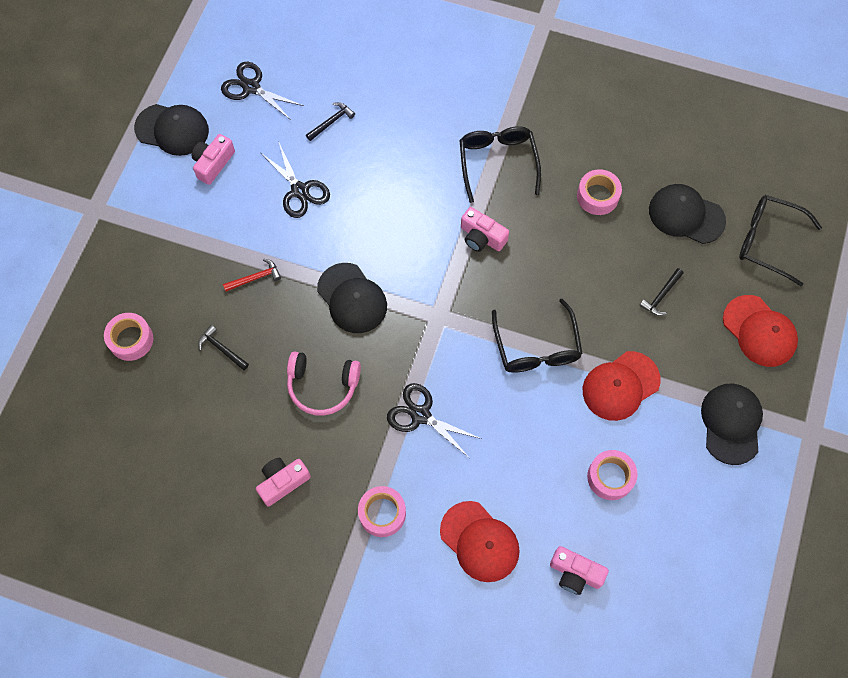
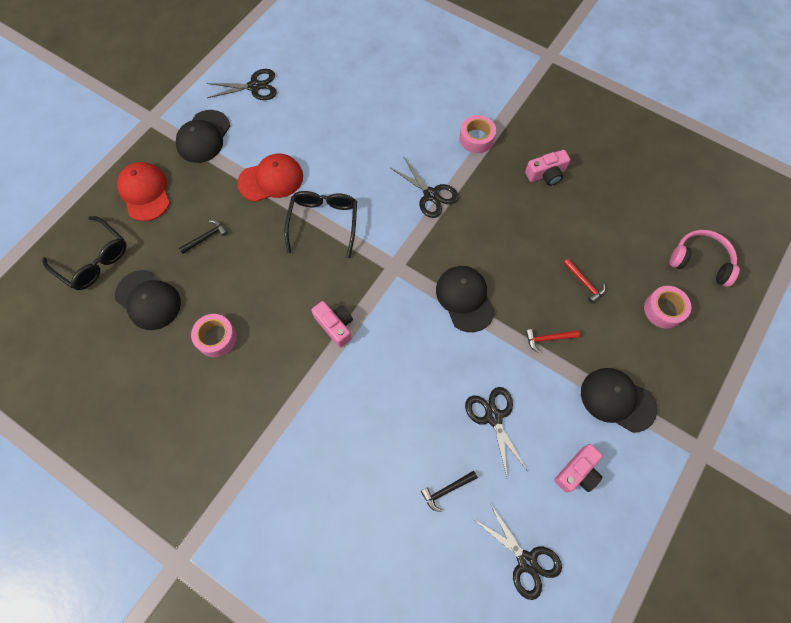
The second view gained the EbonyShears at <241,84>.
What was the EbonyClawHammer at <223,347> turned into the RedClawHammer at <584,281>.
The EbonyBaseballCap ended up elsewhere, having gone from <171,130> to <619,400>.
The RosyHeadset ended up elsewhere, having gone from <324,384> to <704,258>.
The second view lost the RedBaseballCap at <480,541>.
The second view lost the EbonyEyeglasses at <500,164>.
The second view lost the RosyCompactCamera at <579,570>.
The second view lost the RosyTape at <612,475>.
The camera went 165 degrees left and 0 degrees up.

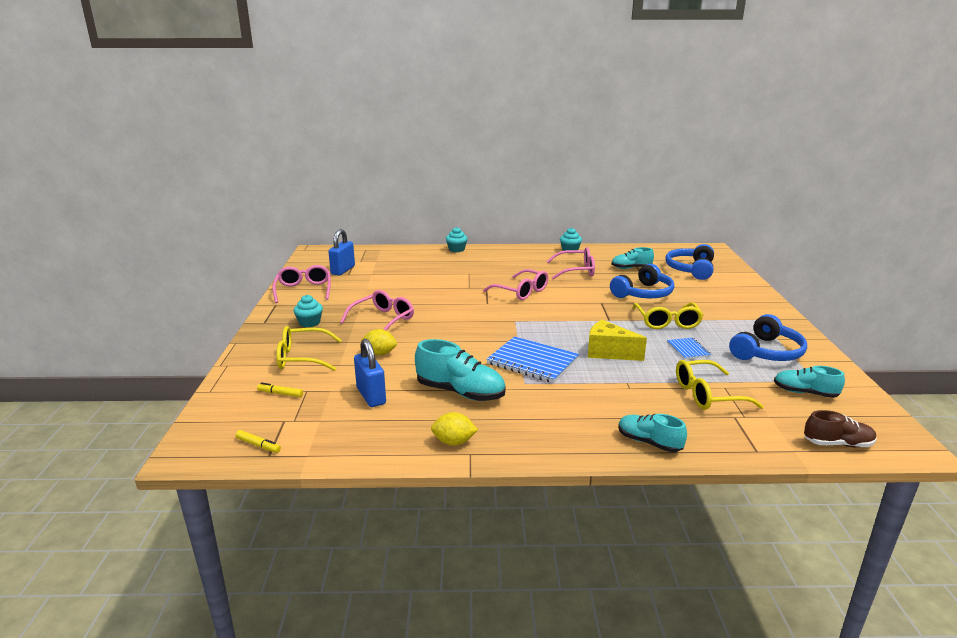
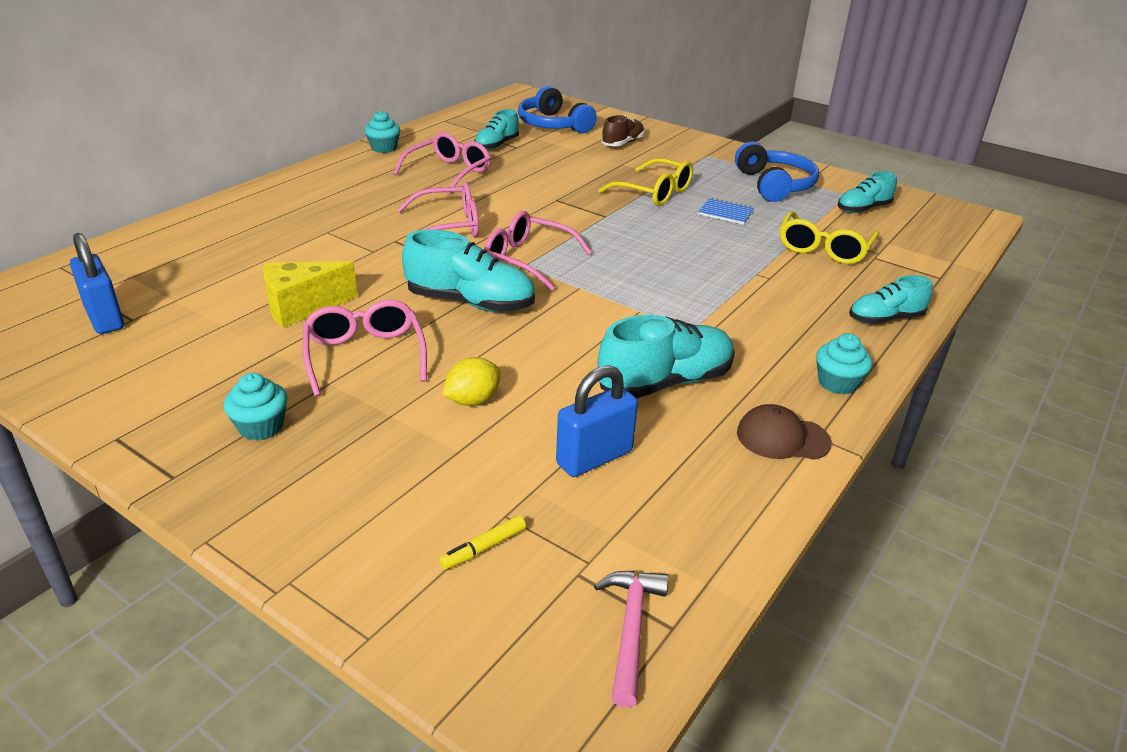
The BrightYellowCheeseWedge ended up elsewhere, having gone from <617,340> to <310,294>.
The second view gained the TealSneaker at <468,270>.
The RosyEyeglasses ended up elsewhere, having gone from <301,284> to <538,251>.
The CobaltSmallLock at <370,373> ended up facing another way, 45 degrees counterclockwise from before.
Where the BrightYellowMarker stood at <258,441>, the RosyClawHammer came to stand at <631,639>.
The BrownSneaker ended up elsewhere, having gone from <840,428> to <623,130>.
Where the BrightYellowLemon stood at <454,429>, the BrownBaseballCap came to stand at <784,431>.
The TealFairyCake ended up elsewhere, having gone from <457,239> to <844,364>.
The second view lost the BrightYellowEyeglasses at <309,348>.
The second view lost the CobaltNotepad at <533,359>.
The second view lost the CobaltHeadset at <642,281>.
The camera went 55 degrees left and 10 degrees up.

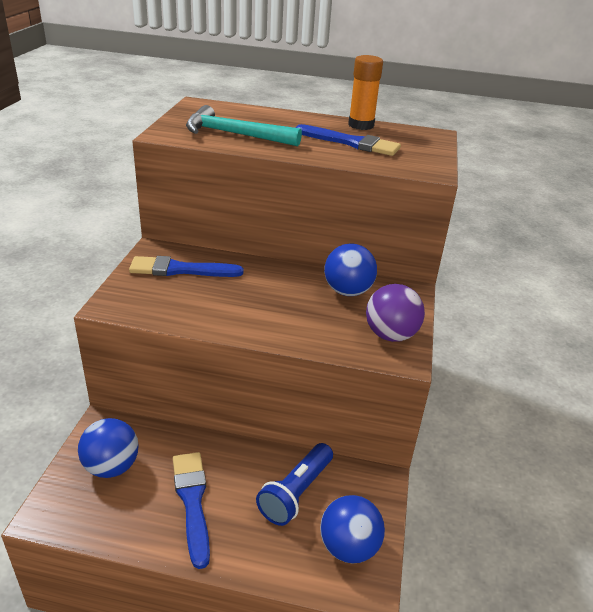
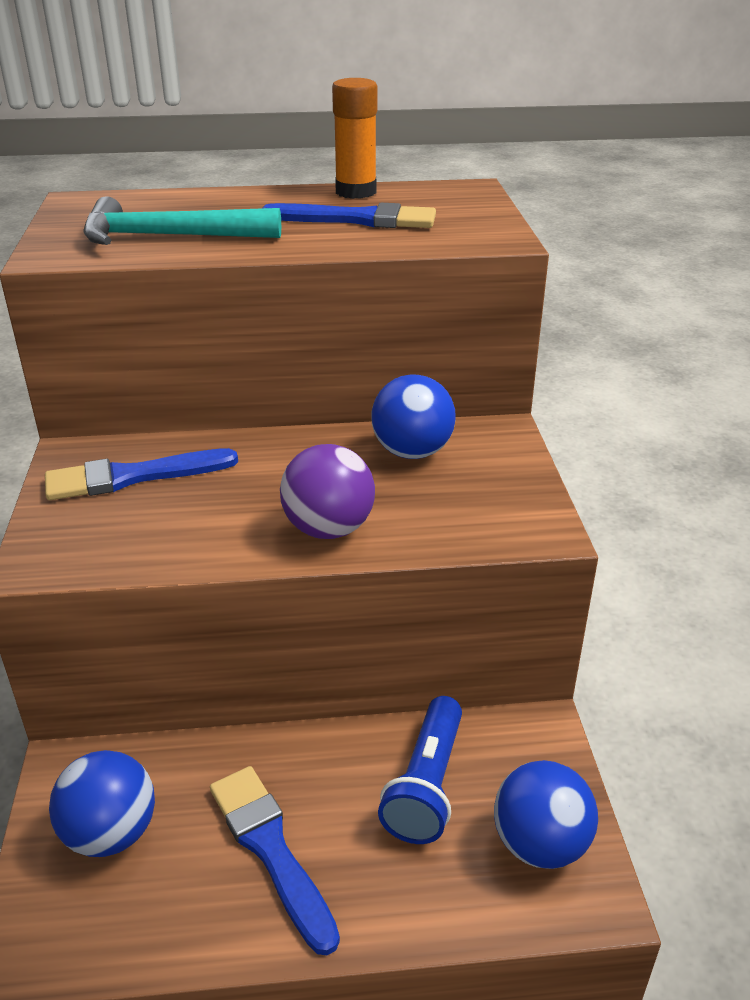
The VioletPlayBall ended up elsewhere, having gone from <395,313> to <327,491>.
The camera went 15 degrees left and 0 degrees up.

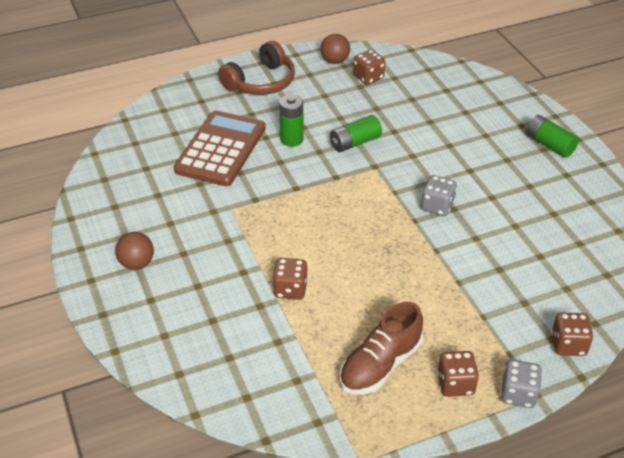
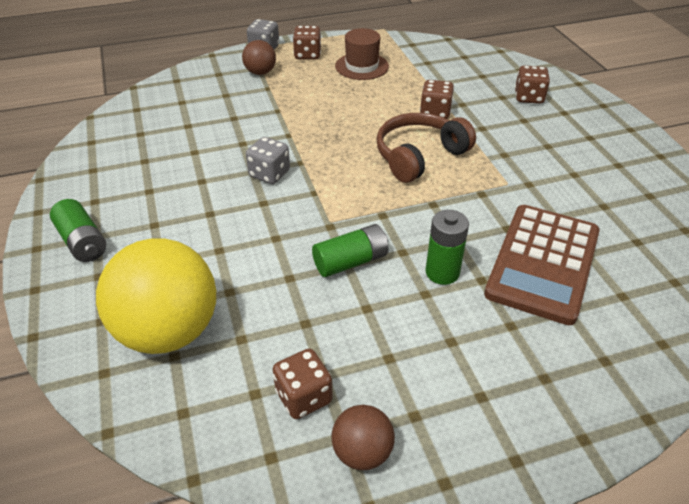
The second view gained the BrightYellowPlayBall at <156,296>.
The BrownPlayBall ended up elsewhere, having gone from <134,251> to <259,57>.
Where the BrownSneaker stood at <381,348>, the BrownTopHat came to stand at <362,54>.
The BrownHeadset ended up elsewhere, having gone from <256,68> to <426,148>.
The BrownDie ended up elsewhere, having gone from <572,334> to <532,84>.
The camera went 175 degrees left and 0 degrees up.

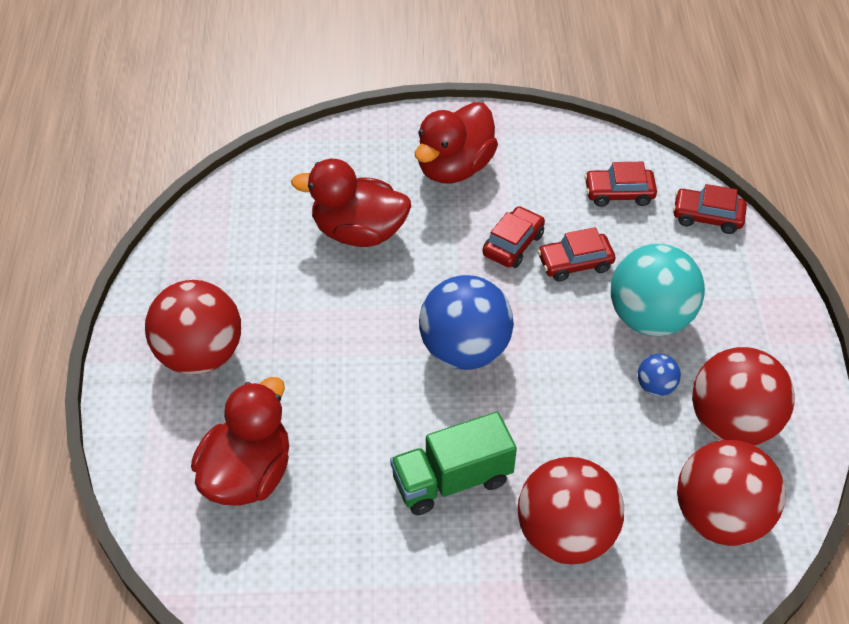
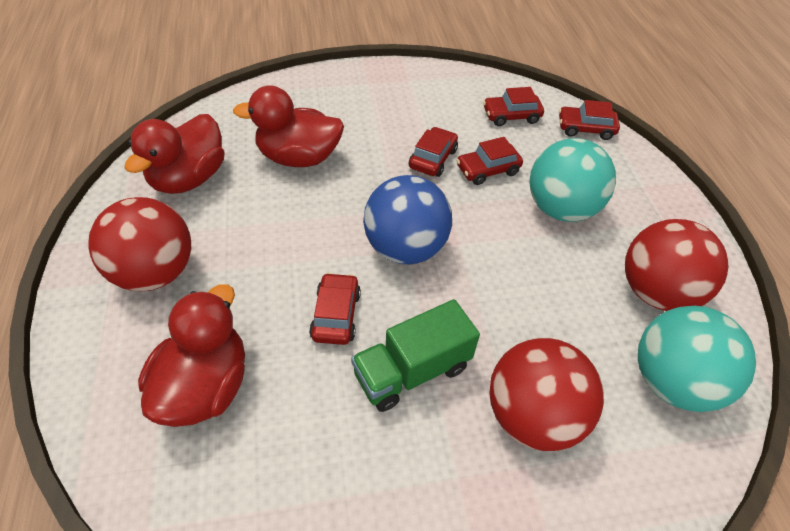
The RedRubberDuck ended up elsewhere, having gone from <456,142> to <174,154>.
The second view gained the RedToyCar at <335,309>.
What was the RedPlayBall at <731,493> turned into the TealPlayBall at <697,359>.
The second view lost the CobaltPlayBall at <659,375>.
The camera went 10 degrees left and 0 degrees up.

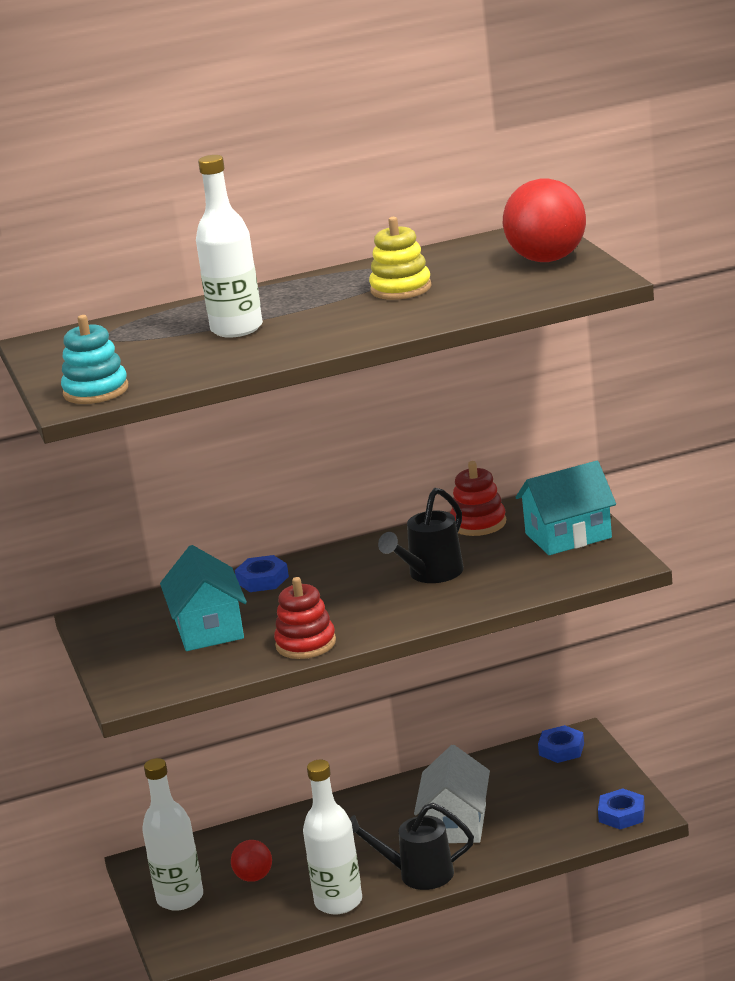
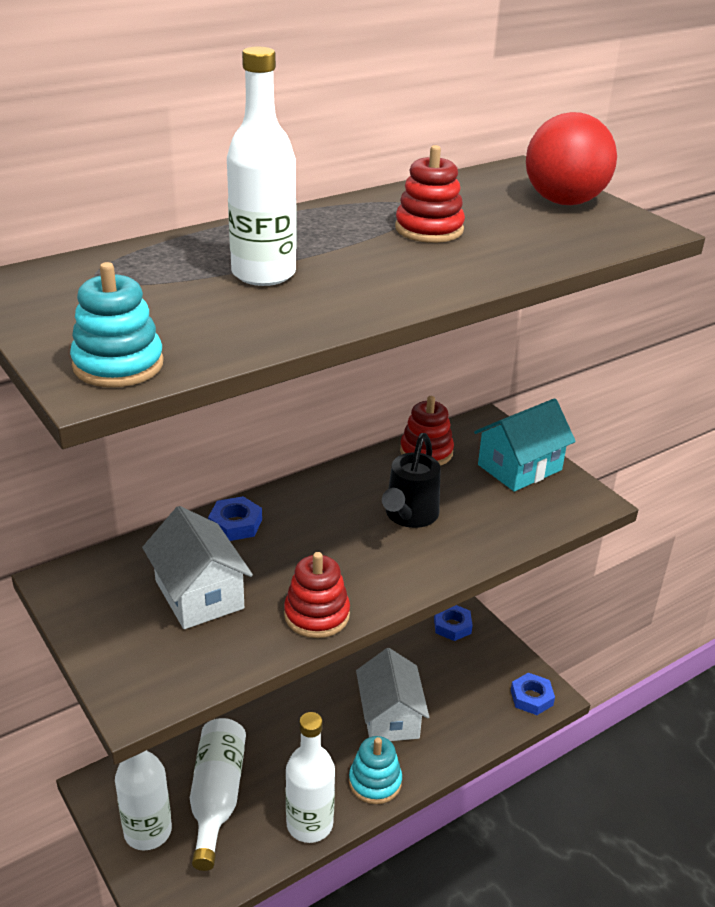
What was the TealCottage at <203,598> turned into the SnowWhiteCottage at <197,567>.
Where the RedPlayBall stood at <251,861>, the SnowWhiteBottle came to stand at <218,794>.
Where the EbonySprinklingCan stood at <412,846>, the TealStackingToy came to stand at <375,770>.
What was the BrightYellowStackingToy at <400,258> turned into the RedStackingToy at <430,194>.
The camera went 20 degrees left and 10 degrees up.

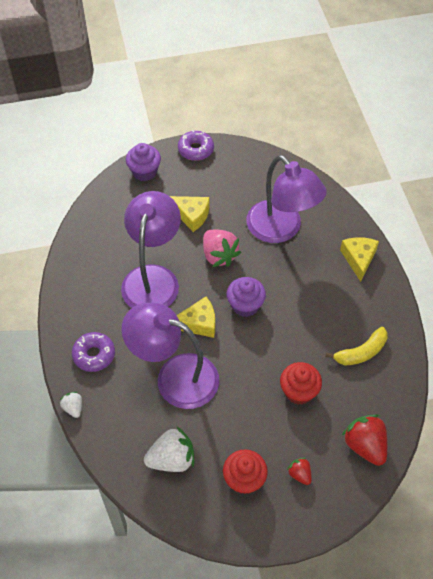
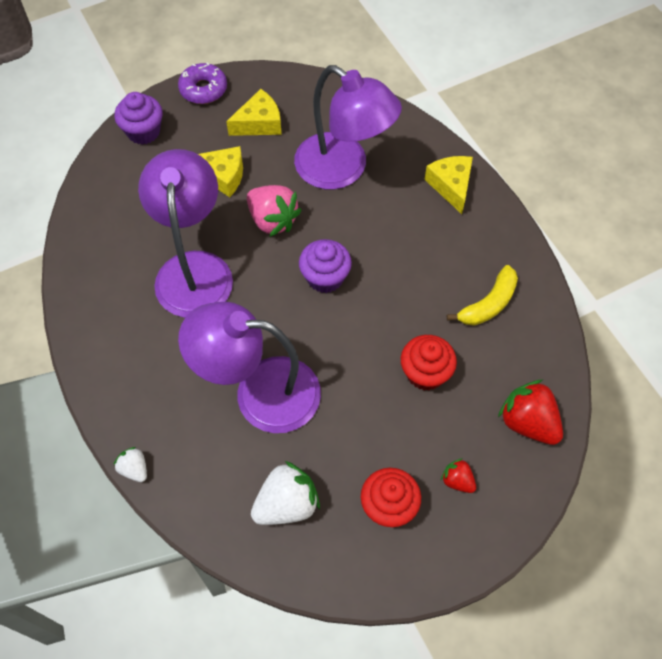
The BrightYellowCheeseWedge ended up elsewhere, having gone from <196,317> to <254,112>.
The second view lost the VioletGlazedDonut at <93,352>.
The camera went 15 degrees left and 5 degrees up.

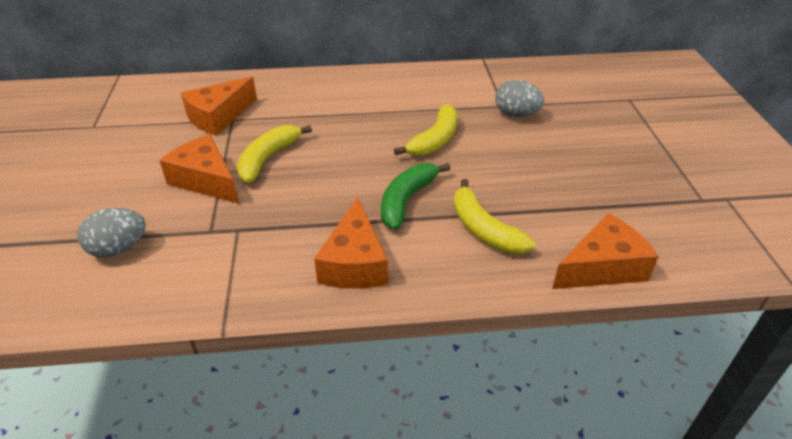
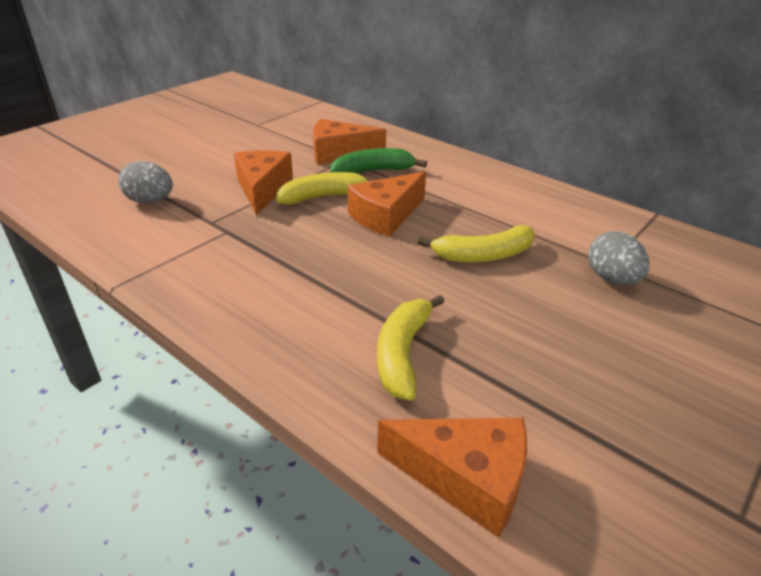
The EmeraldBananaFruit ended up elsewhere, having gone from <416,196> to <378,160>.
The OrangeCheeseWedge ended up elsewhere, having gone from <351,243> to <386,204>.
The camera went 45 degrees right and 5 degrees down.

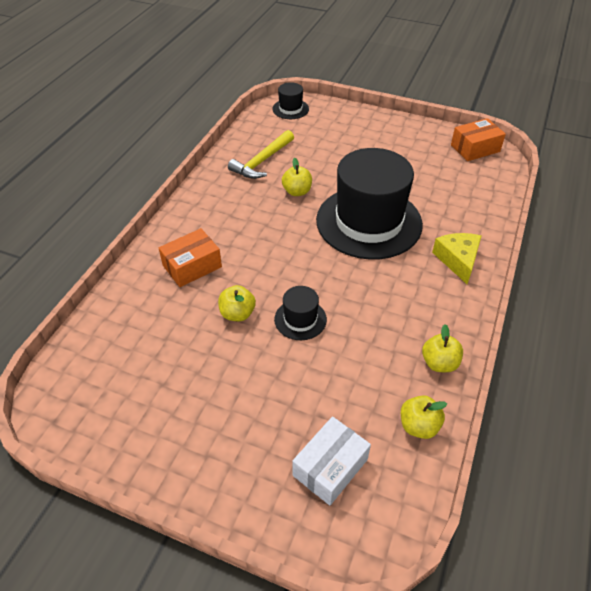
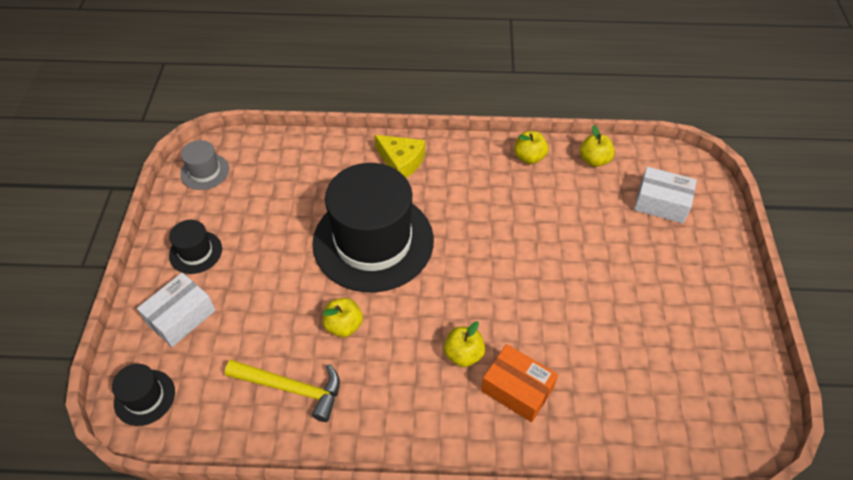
The second view gained the SnowWhiteParcel at <176,310>.
The EbonyTopHat ended up elsewhere, having gone from <300,313> to <195,247>.
Where the OrangeParcel stood at <478,139>, the GreyTopHat came to stand at <204,165>.
The BrightYellowCheeseWedge at <457,258> ended up facing another way, 120 degrees counterclockwise from before.
The BrightYellowAppleFruit ended up elsewhere, having gone from <237,303> to <464,344>.
The camera went 110 degrees left and 5 degrees up.

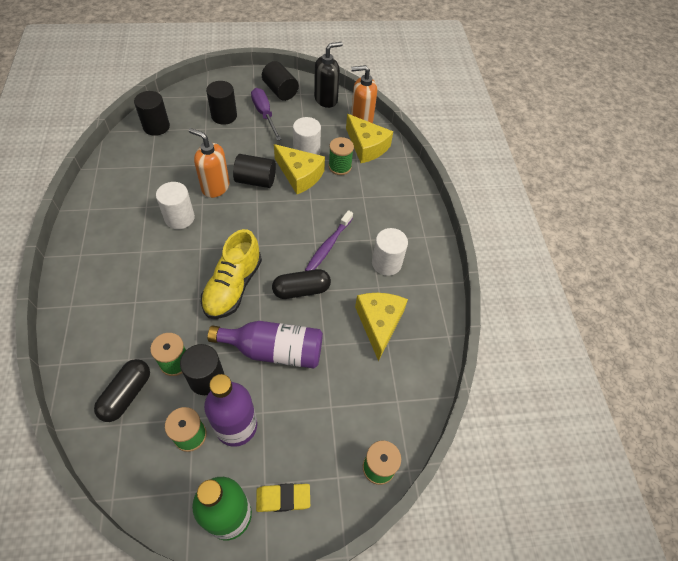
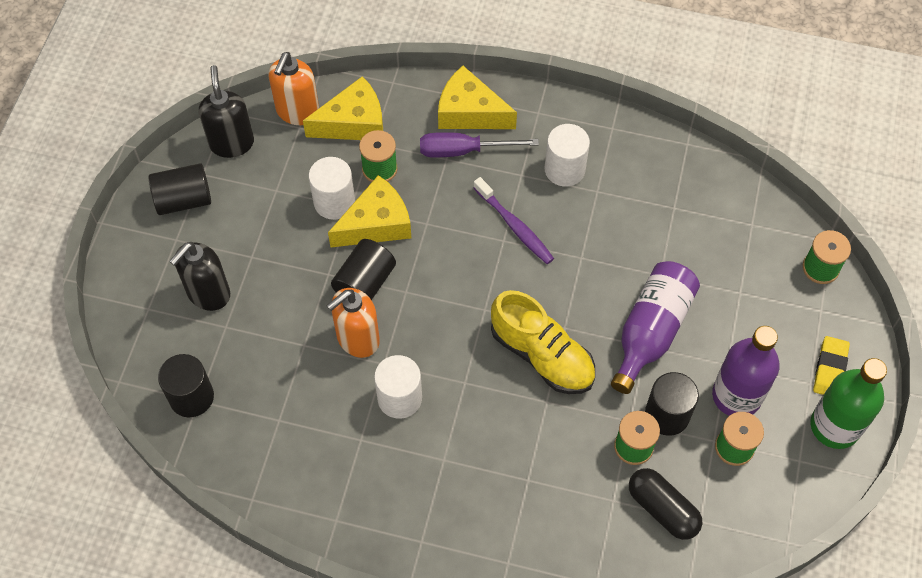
Where the EbonyCylinder stood at <221,103>, the EbonySoapPump came to stand at <199,276>.
The VioletHandScrewdriver ended up elsewhere, having gone from <266,114> to <479,145>.
The BrightYellowCheeseWedge ended up elsewhere, having gone from <381,327> to <477,97>.
The second view lost the EbonyCapsule at <301,284>.
The camera went 65 degrees left and 5 degrees up.

